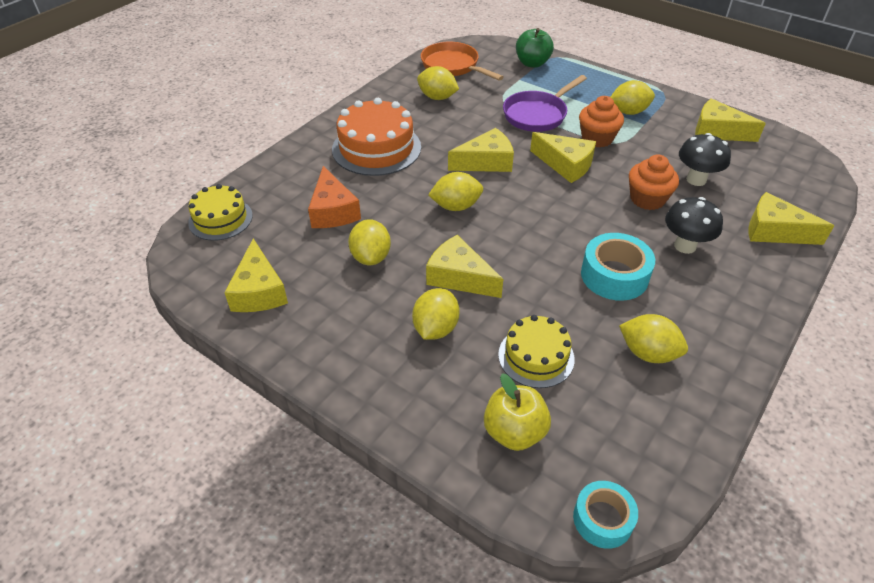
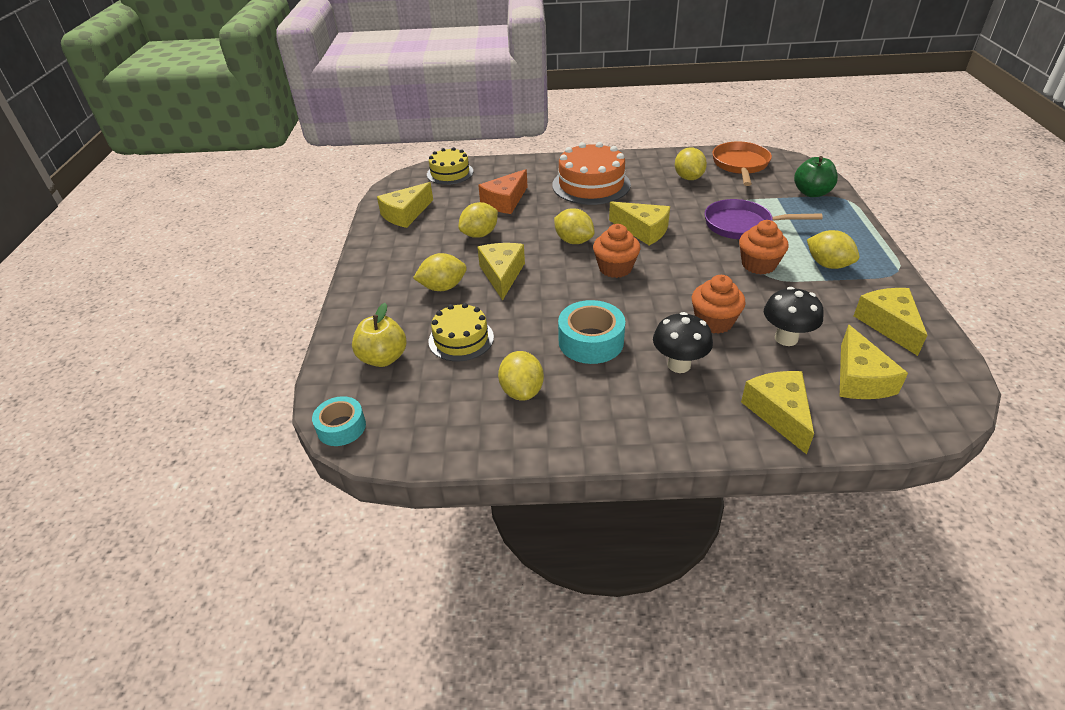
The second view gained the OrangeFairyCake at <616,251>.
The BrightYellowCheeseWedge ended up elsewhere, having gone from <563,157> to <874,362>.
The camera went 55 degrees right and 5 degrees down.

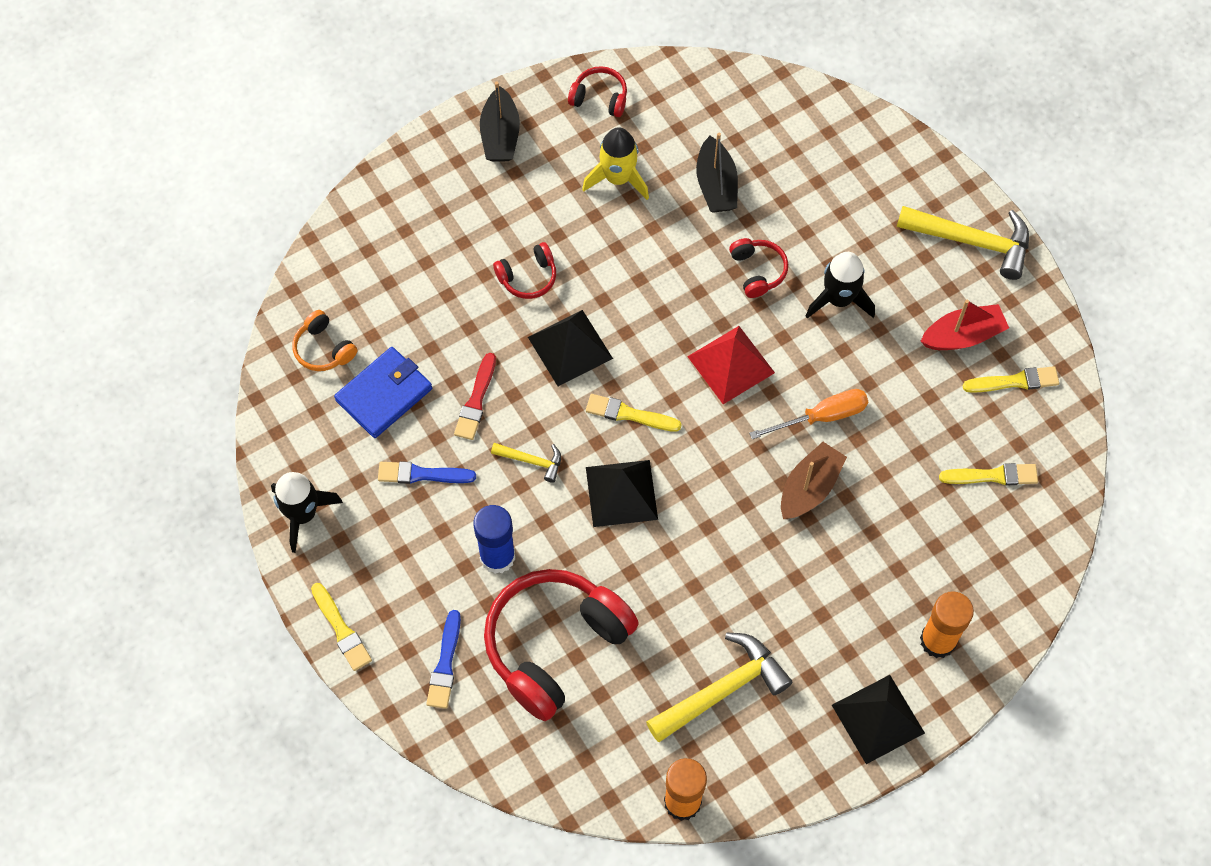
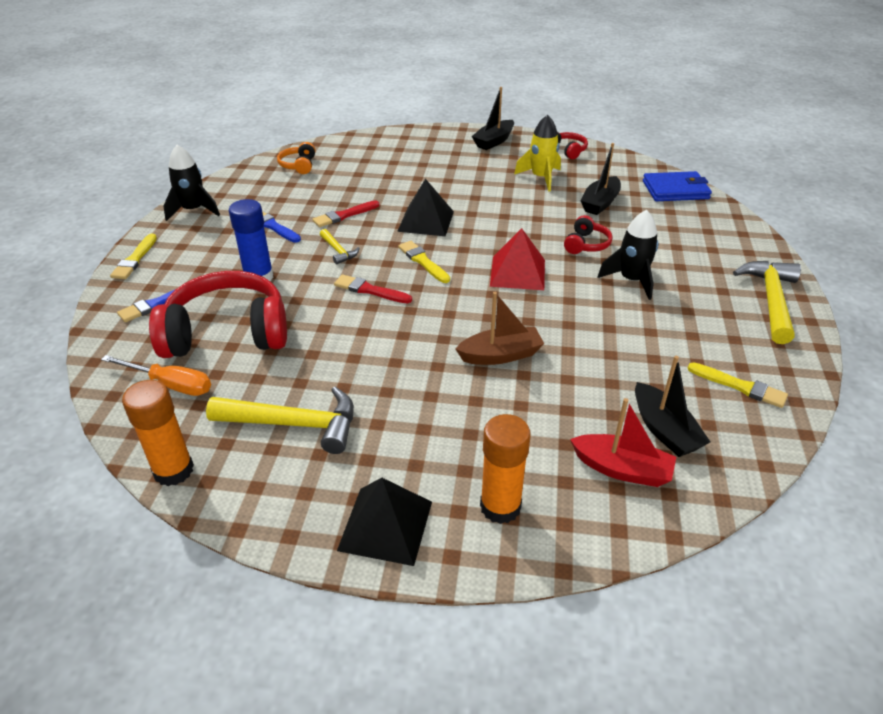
The OrangeHandScrewdriver ended up elsewhere, having gone from <808,414> to <156,375>.
Where the EbonyPyramid stood at <622,493>, the RedBrush came to stand at <373,288>.
The RedSailboat ended up elsewhere, having gone from <964,325> to <623,442>.
Where the BrightYellowBrush stood at <988,474>, the EbonySailboat came to stand at <672,406>.
The CobaltCardWallet ended up elsewhere, having gone from <383,392> to <677,186>.
The BrightYellowClawHammer at <963,243> ended up facing another way, 135 degrees counterclockwise from before.
The second view lost the RedHeadset at <524,270>.
The camera went 40 degrees right and 25 degrees down.

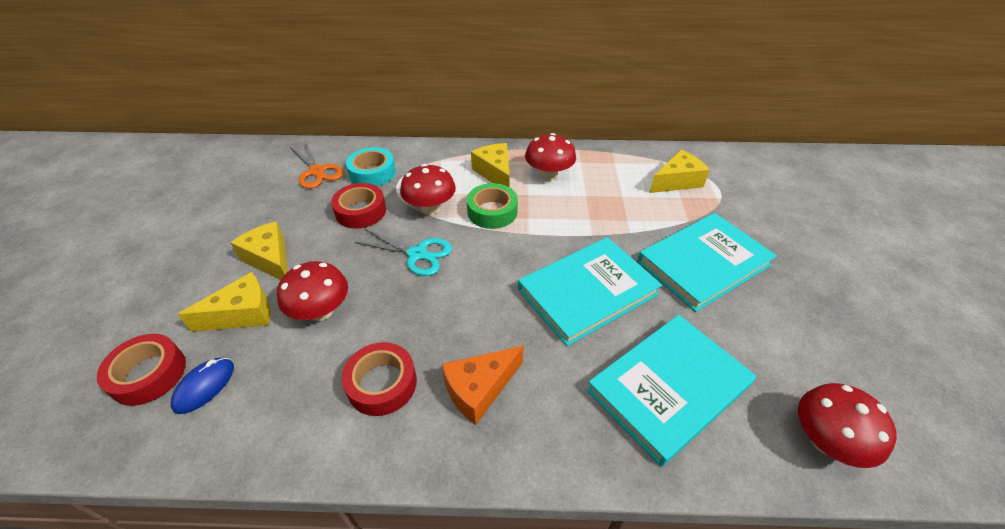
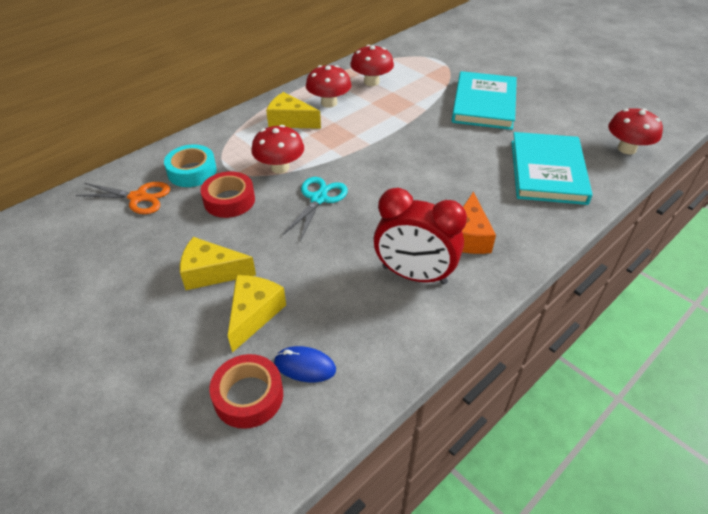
The CobaltPcMouse at <202,386> ended up facing another way, 60 degrees counterclockwise from before.
The TealShears at <403,252> ended up facing another way, 45 degrees counterclockwise from before.
The RedMushroom ended up elsewhere, having gone from <312,291> to <372,65>.
Where the RedTape stood at <379,379>, the RedBedsideClock came to stand at <420,236>.
The second view lost the EmeraldTape at <492,206>.
The second view lost the TealHardcover at <590,291>.
The second view lost the BrightYellowCheeseWedge at <680,171>.
The camera went 45 degrees left and 0 degrees up.

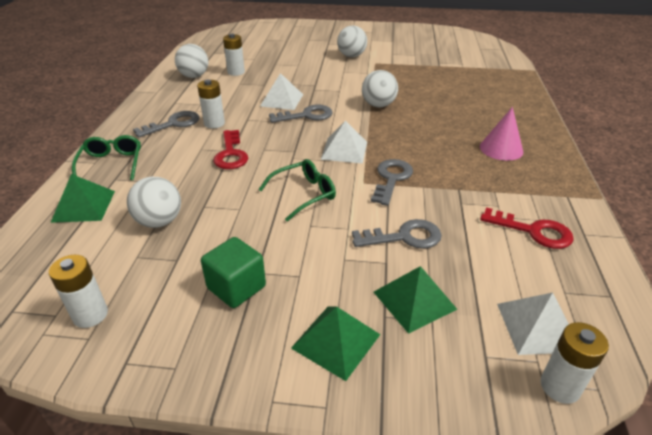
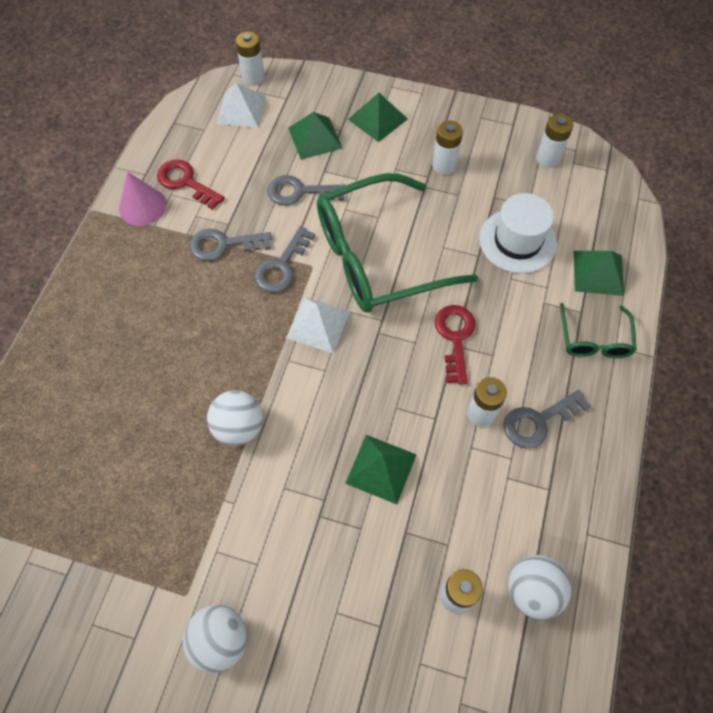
The RosyConeShape ended up elsewhere, having gone from <501,134> to <142,199>.
The GreyKey ended up elsewhere, having gone from <301,114> to <230,245>.
The size of the EmeraldEyeglasses at <297,190> changed by a factor of 2.13.
What was the SnowWhitePyramid at <281,91> turned into the EmeraldPyramid at <381,469>.
Where the EmeraldCube stood at <233,272>, the SnowWhitePowerCell came to stand at <447,148>.
Where the SnowWhitePlayBall stood at <154,202>, the SnowWhiteTopHat came to stand at <518,233>.
The camera went 170 degrees left and 25 degrees up.

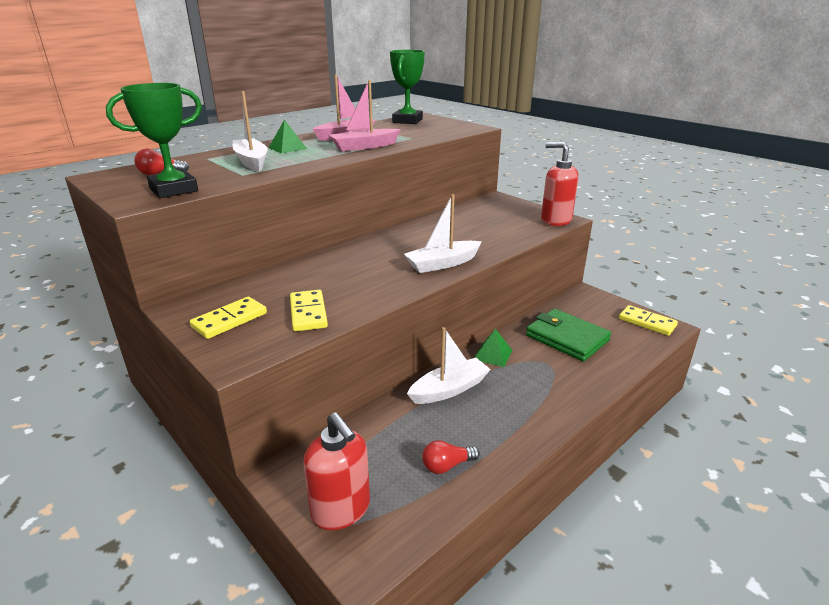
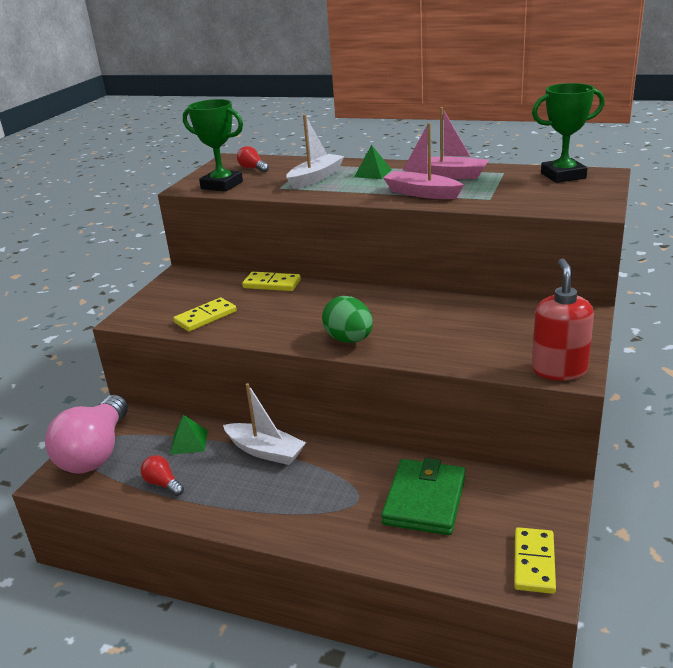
Where the RedSoapPump stood at <336,471>, the RosyLightbulb came to stand at <86,434>.
The EmeraldPyramid ended up elsewhere, having gone from <493,348> to <189,435>.
The BrightYellowDominoPiece ended up elsewhere, having gone from <228,318> to <271,281>.
Where the SnowWhiteSailboat stood at <443,233>, the EmeraldToyEgg came to stand at <347,319>.
The camera went 65 degrees right and 0 degrees up.

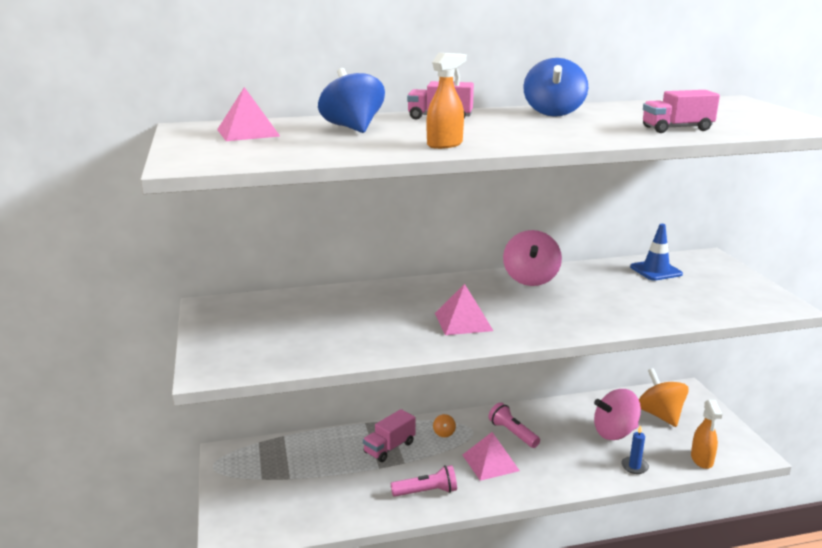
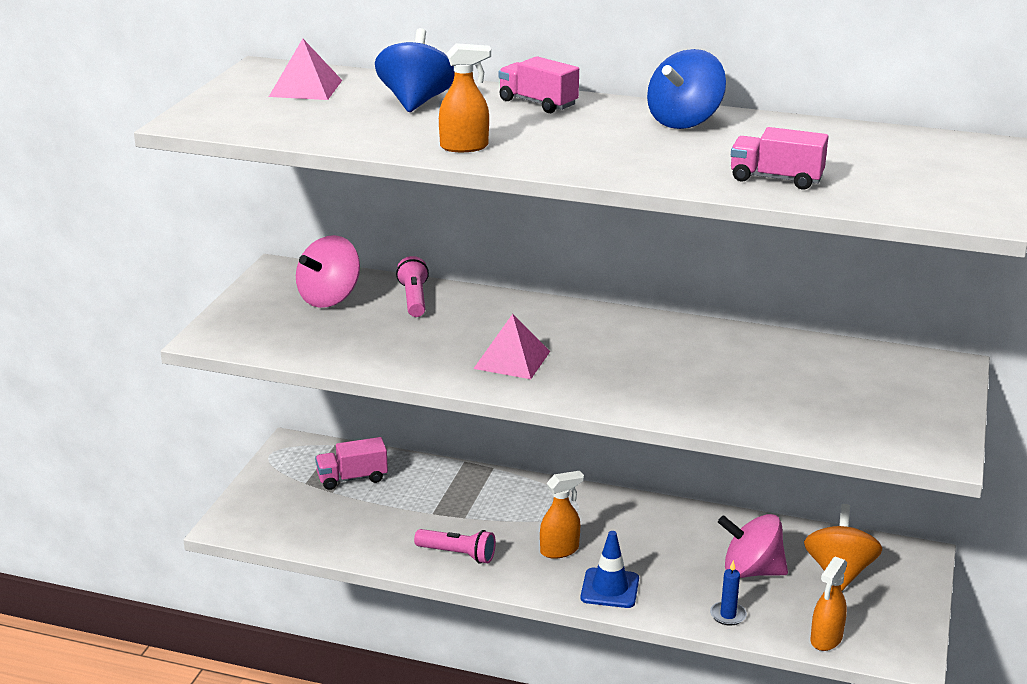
The RosyWhirligig ended up elsewhere, having gone from <532,258> to <328,271>.
The RosyToyTruck ended up elsewhere, having gone from <389,435> to <351,463>.
The RosyTorch ended up elsewhere, having gone from <514,425> to <412,286>.
Where the RosyPyramid stood at <491,456>, the OrangeSprayBottle came to stand at <562,515>.
The CobaltSafetyCone ended up elsewhere, having gone from <656,252> to <610,569>.
The second view lost the OrangeWhirligig at <444,425>.
The camera went 30 degrees right and 5 degrees up.

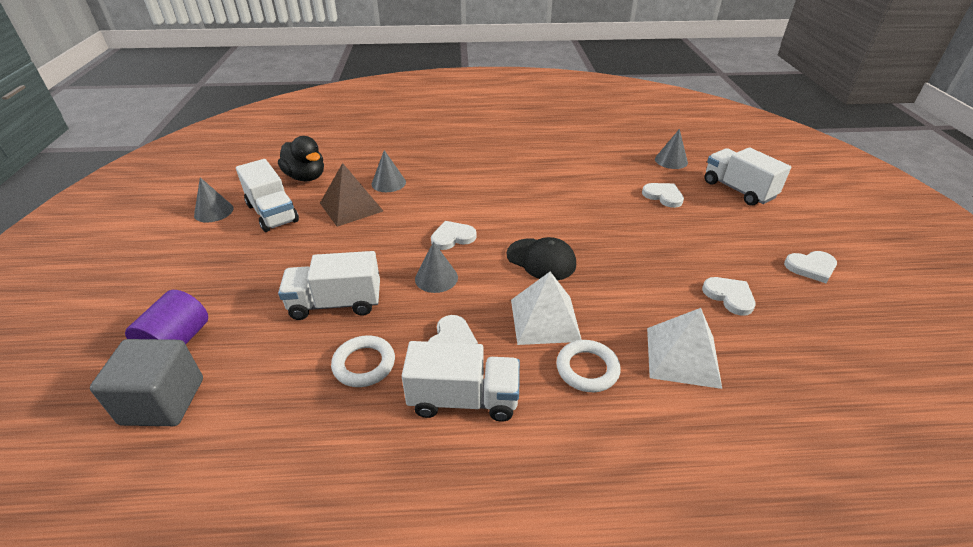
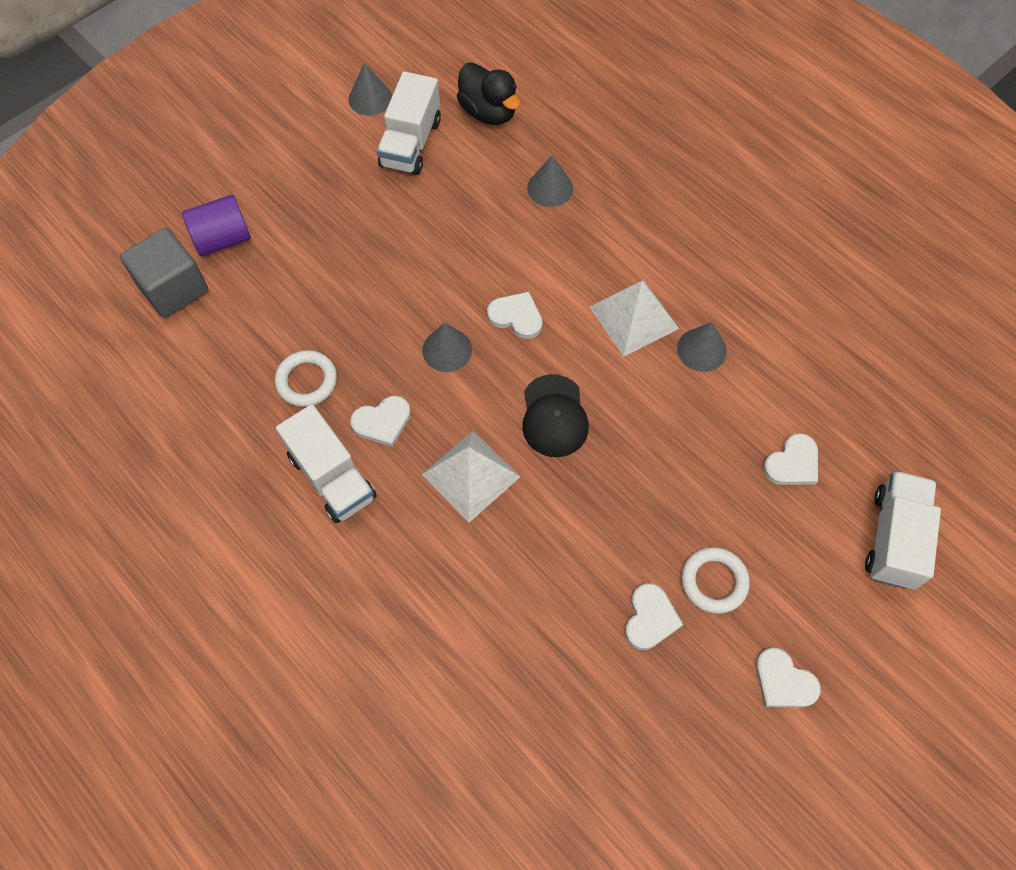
The EbonyRubberDuck at <301,158> ended up facing another way, 45 degrees counterclockwise from before.
The SnowWhitePyramid ended up elsewhere, having gone from <684,348> to <634,318>.
The GreyConeShape ended up elsewhere, having gone from <671,149> to <702,347>.
The SnowWhiteTorus ended up elsewhere, having gone from <588,366> to <715,580>.
The SnowWhiteHeartShape at <663,195> ended up facing another way, 45 degrees clockwise from before.
The second view lost the SnowWhiteToyTruck at <329,285>.
The second view lost the BrownPyramid at <351,195>.
The camera went 50 degrees right and 25 degrees up.

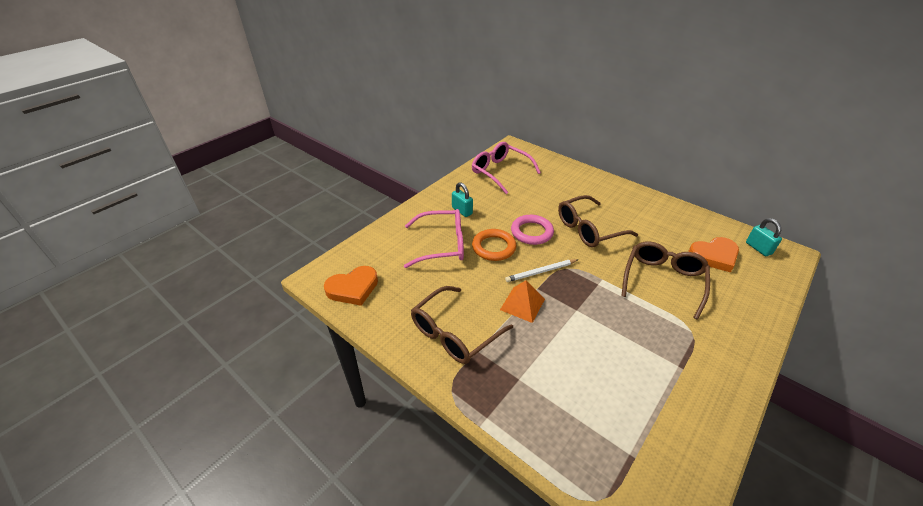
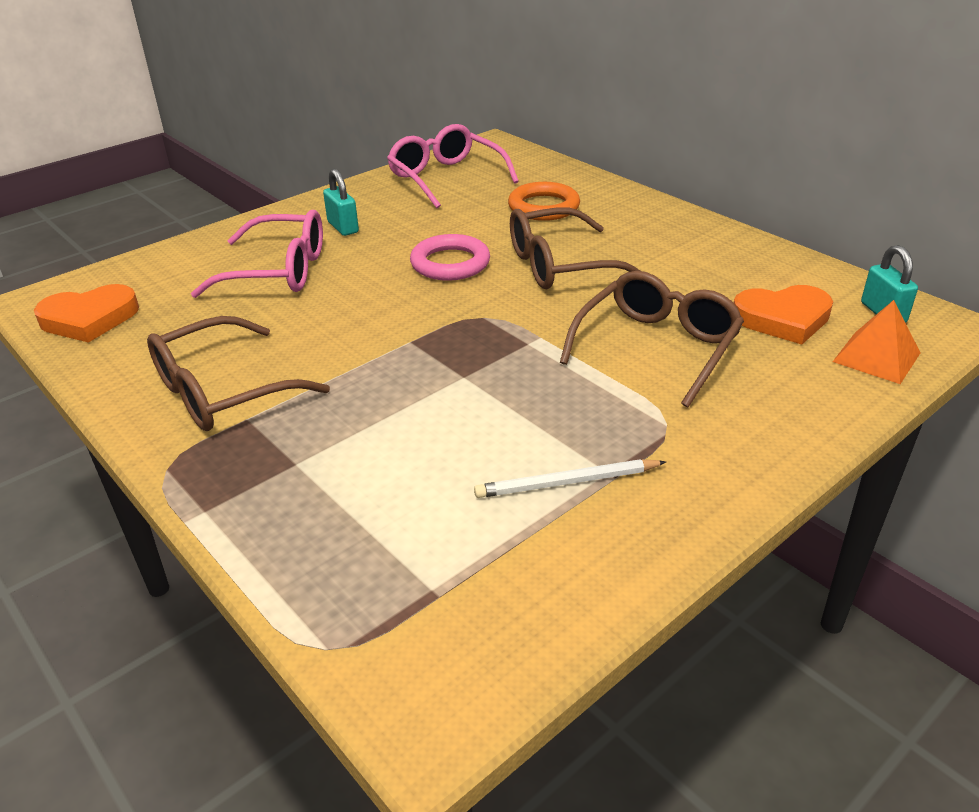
The SnowWhitePencil ended up elsewhere, having gone from <541,270> to <570,478>.
The OrangeTorus ended up elsewhere, having gone from <494,245> to <544,201>.
The OrangePyramid ended up elsewhere, having gone from <522,301> to <876,342>.
The camera went 10 degrees right and 5 degrees down.

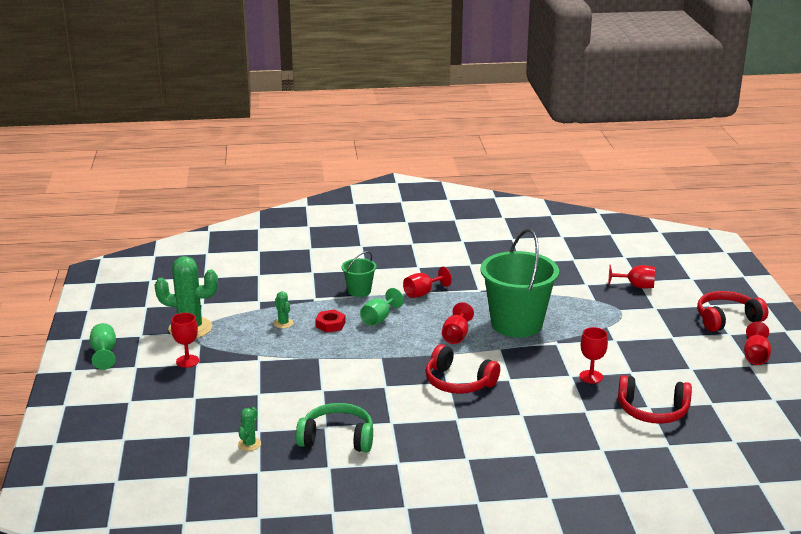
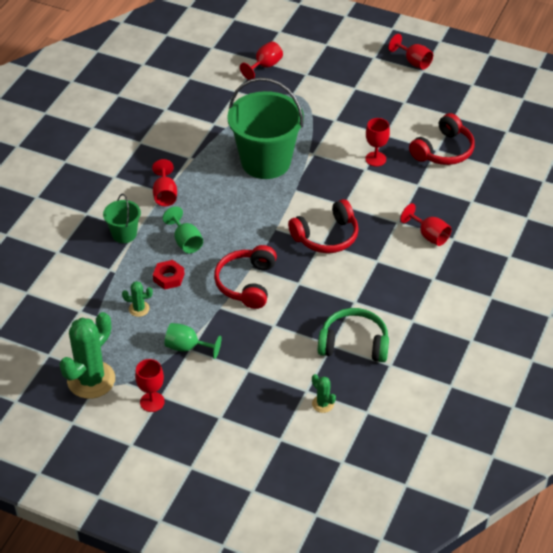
The EmeraldGoblet ended up elsewhere, having gone from <103,346> to <192,341>.
The RedHeadset ended up elsewhere, having gone from <732,311> to <245,277>.
The EmeraldHeadset at <334,427> ended up facing another way, 60 degrees clockwise from before.
The RedGoblet ended up elsewhere, having gone from <458,323> to <426,224>.
The camera went 60 degrees left and 20 degrees up.

